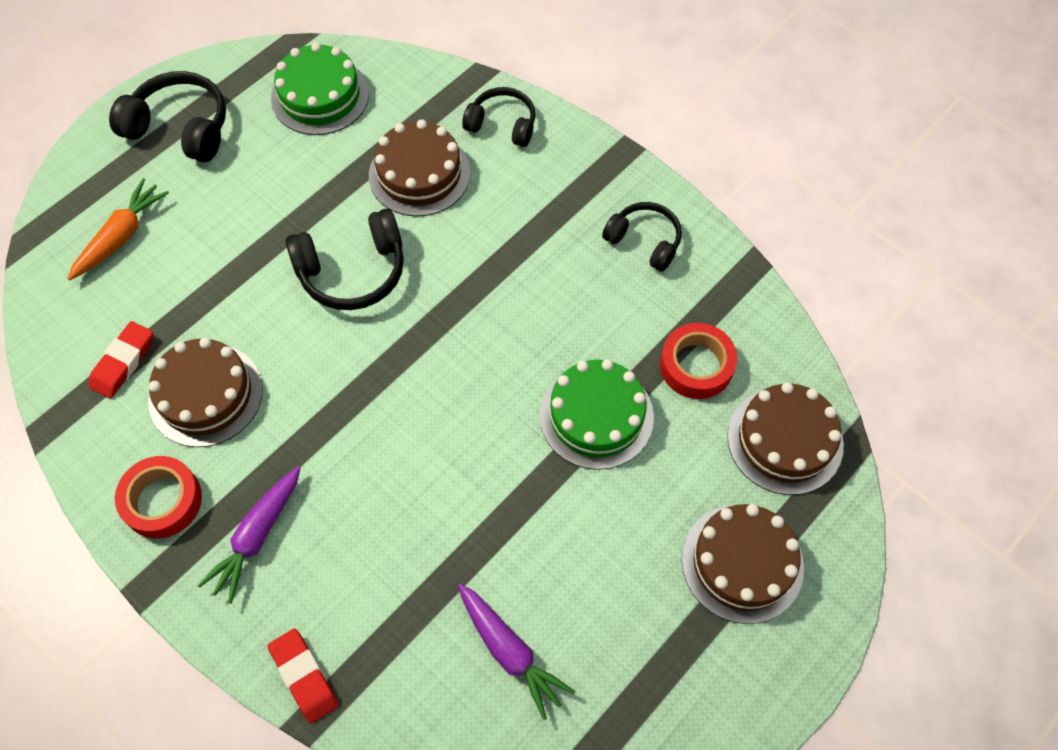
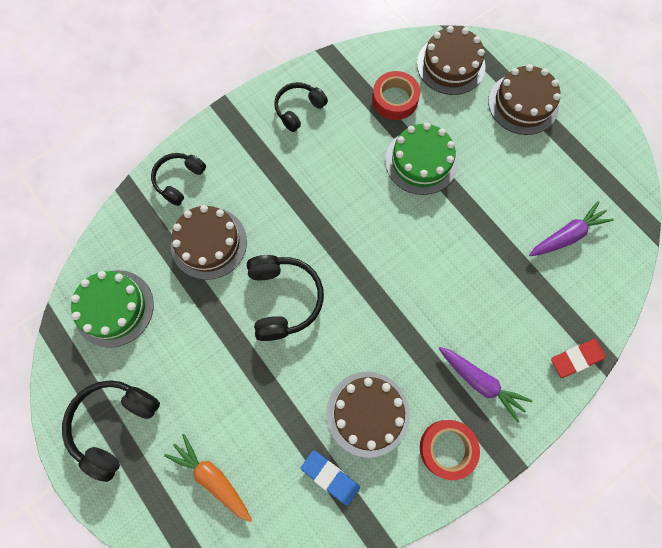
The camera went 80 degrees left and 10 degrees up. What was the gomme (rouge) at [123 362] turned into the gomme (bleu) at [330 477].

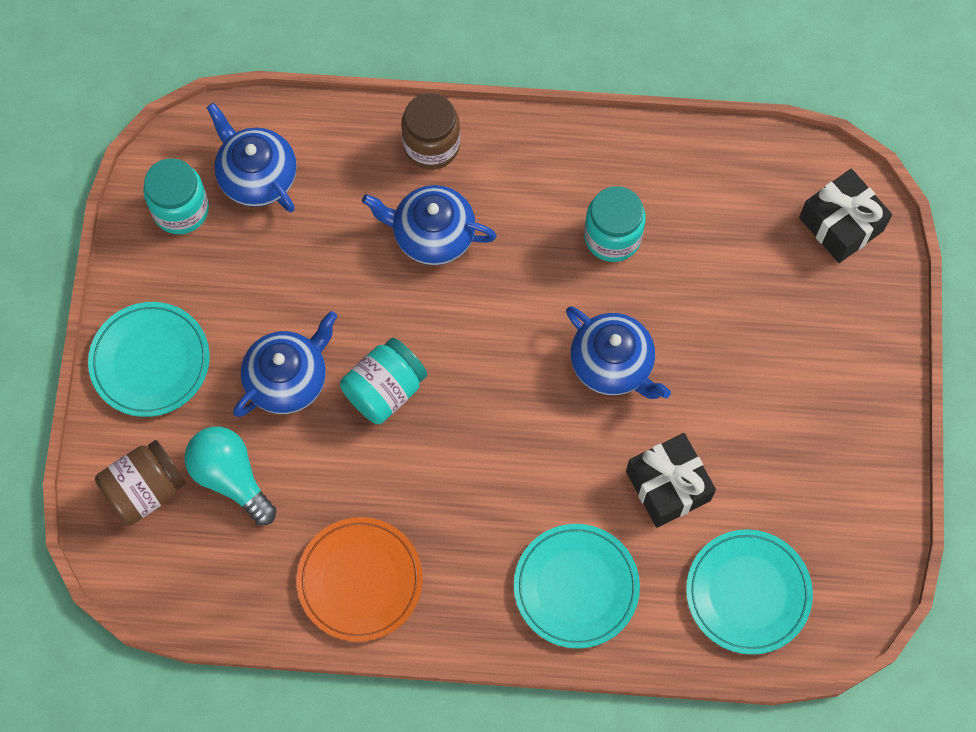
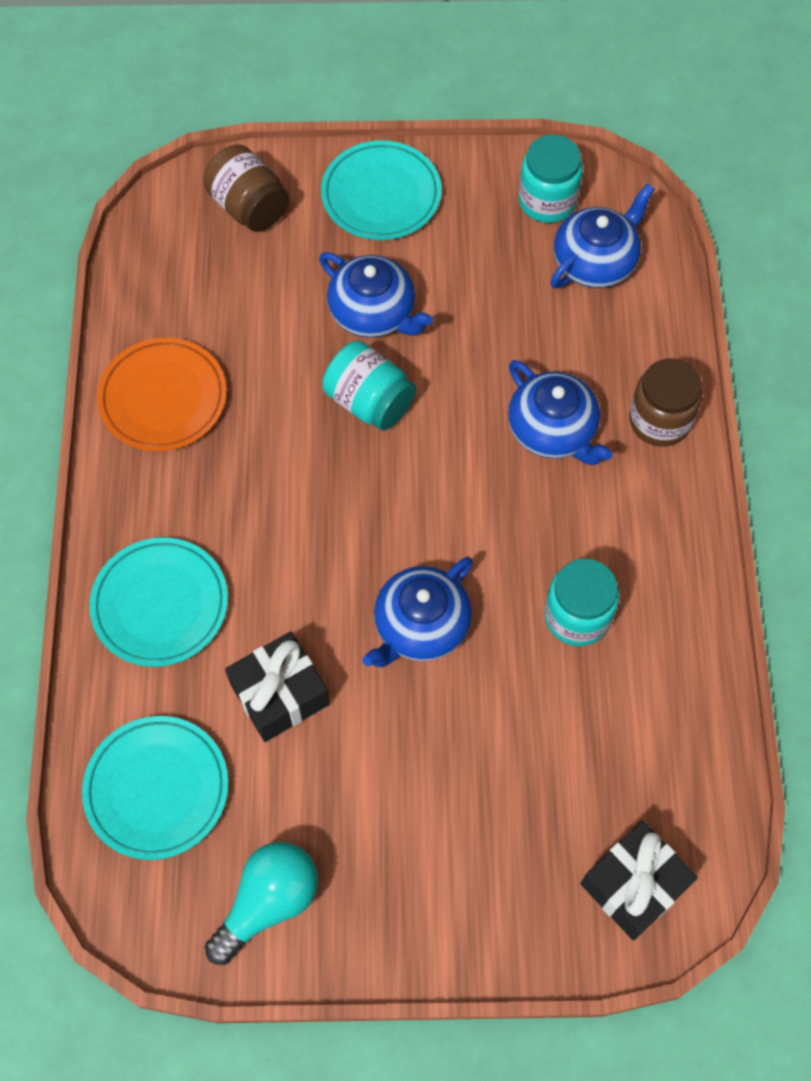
The camera went 85 degrees right and 5 degrees down. The théière (bleu) at [432 234] ended up facing another way, 135 degrees clockwise from before. The ampoule (turquoise) ended up elsewhere, having gone from [231 478] to [268 902].

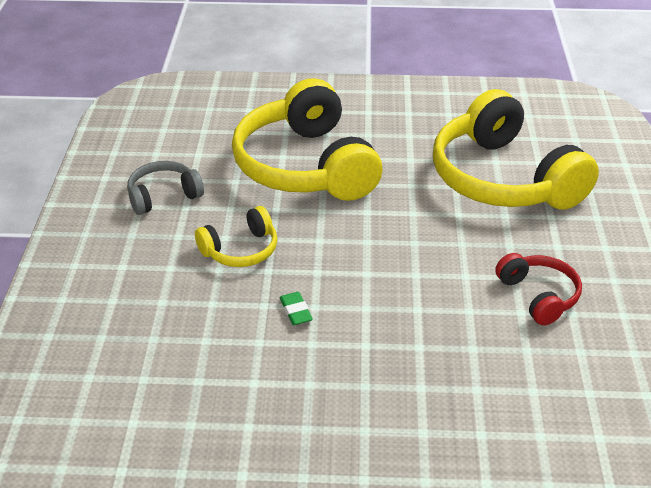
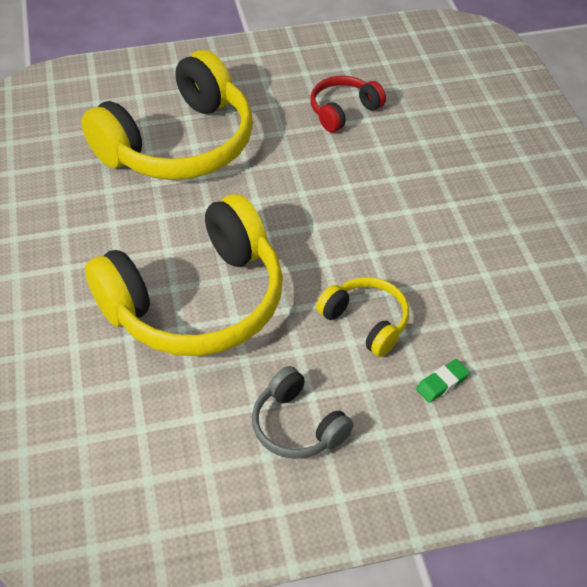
The camera went 105 degrees left and 10 degrees up. The gomme (vert) ended up elsewhere, having gone from [295 311] to [442 383].

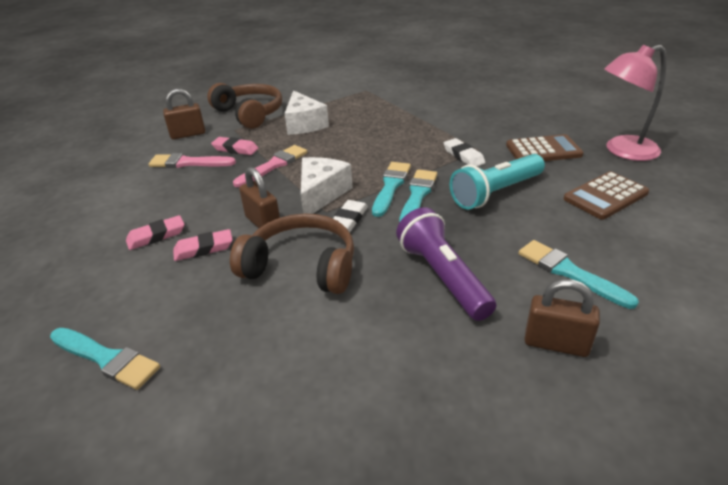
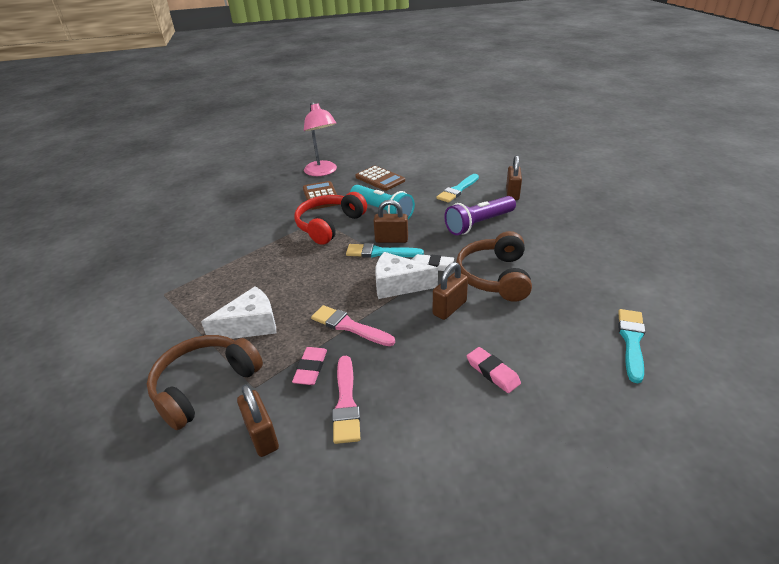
The camera went 100 degrees left and 0 degrees up. Where the gomme (blanc) stood at [463 156], the casque audio (rouge) came to stand at [329 225]. Where the pinceau (turquoise) stood at [417 195], the cadenas (marron) came to stand at [391 240]. The second view lost the gomme (rose) at [204 248].

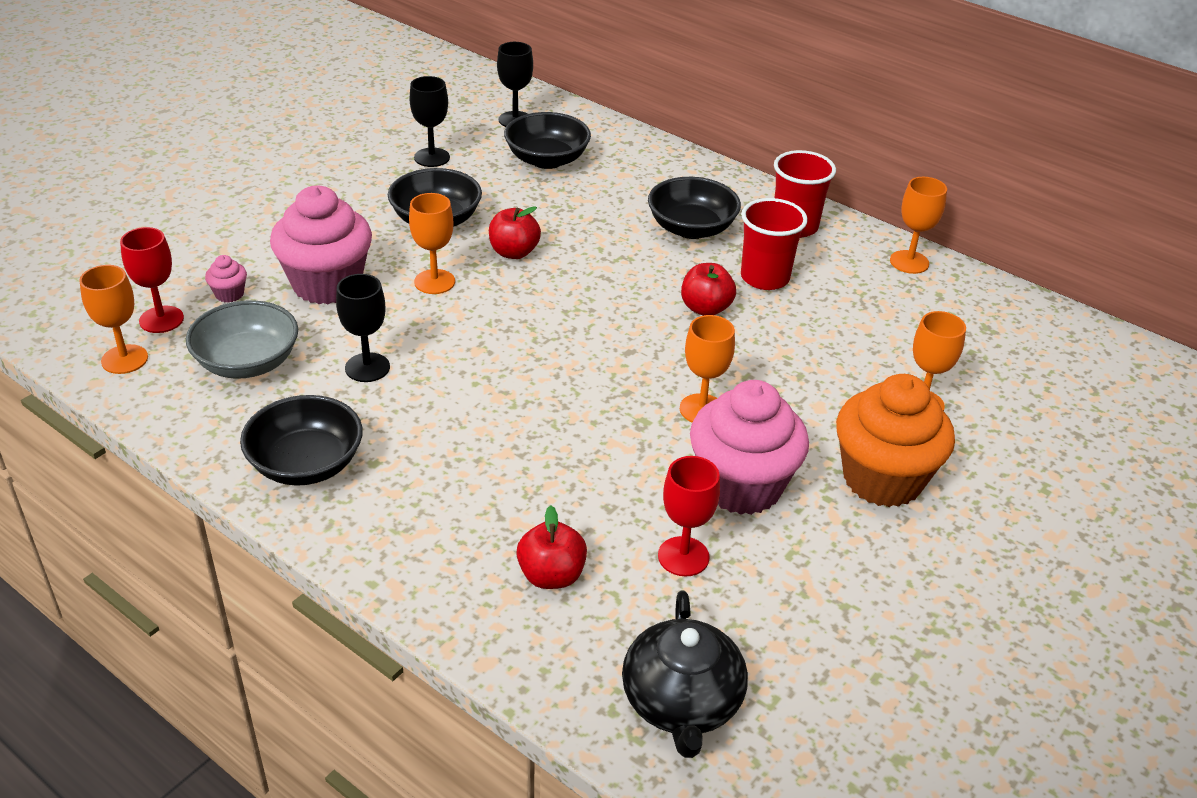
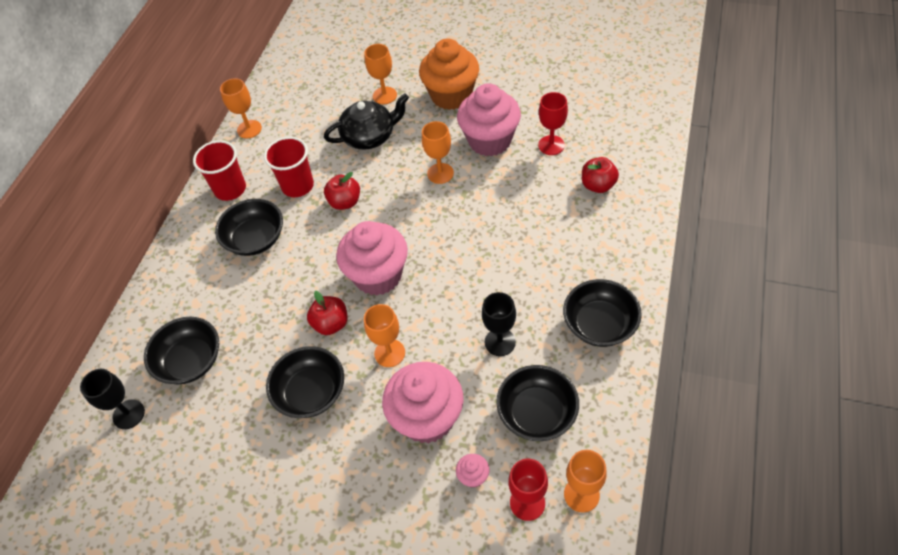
The camera went 105 degrees left and 15 degrees up. The second view lost the verre à pied (noir) at [432 157]. What was the bol (gris) at [247 363] turned into the bol (noir) at [537 413]. The théière (noir) ended up elsewhere, having gone from [681 702] to [370 136]. The second view gained the muffin (rose) at [378 275].

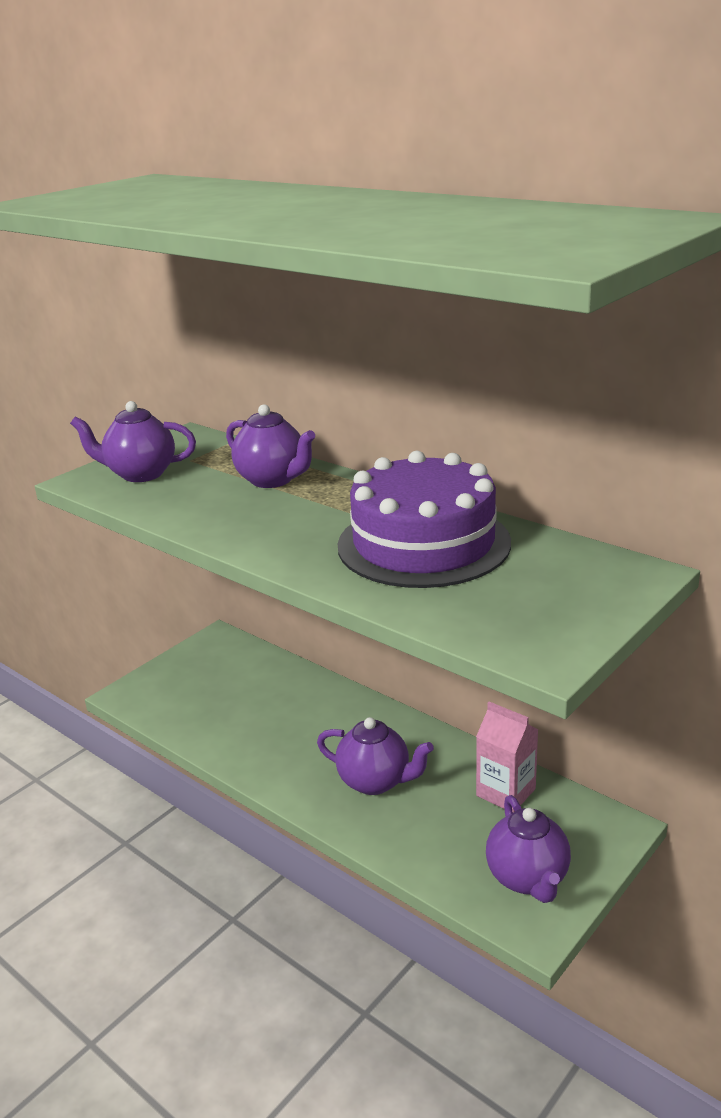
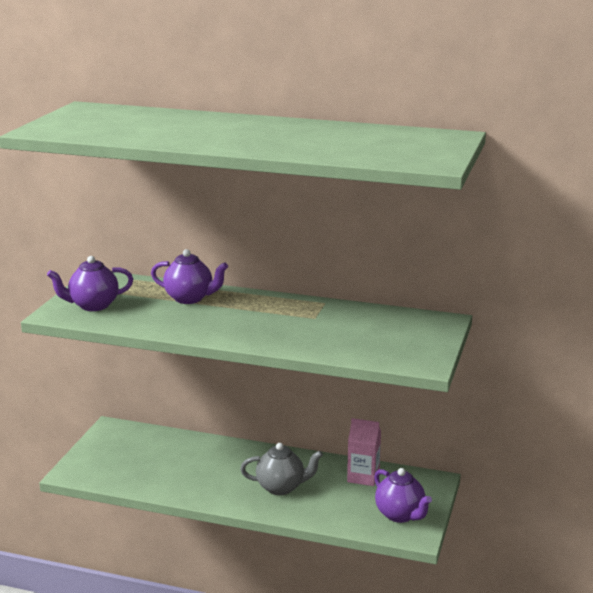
The camera went 25 degrees left and 5 degrees down. The second view lost the gâteau (violet) at [423 544]. What was the théière (violet) at [375 781] turned into the théière (gris) at [281 487].

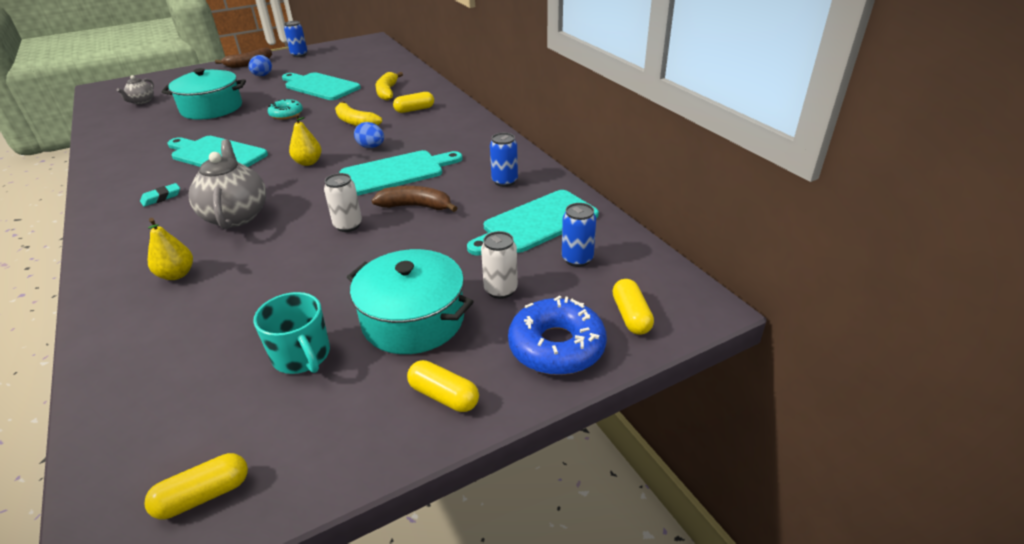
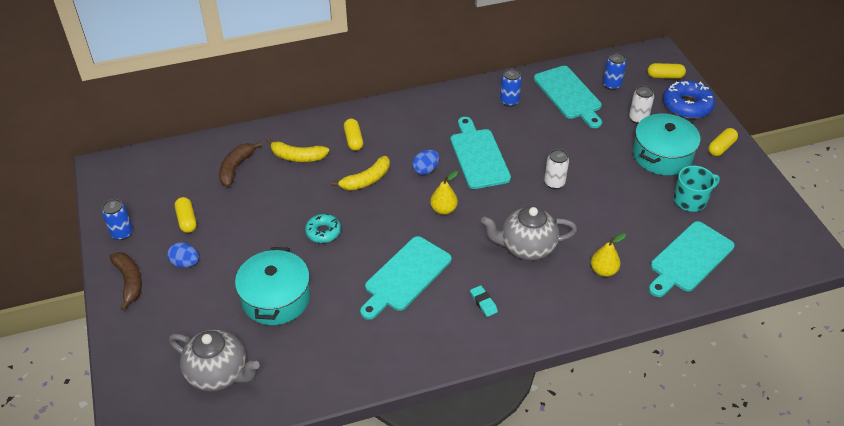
The camera went 80 degrees left and 10 degrees up. The planche à découper (turquoise) ended up elsewhere, having gone from [320 86] to [689 259]. The size of the théière (gris) at [142 102] changed by a factor of 1.89. The banane (marron) ended up elsewhere, having gone from [416 206] to [236 167]. The gélule (jaune) ended up elsewhere, having gone from [203 495] to [187 220].

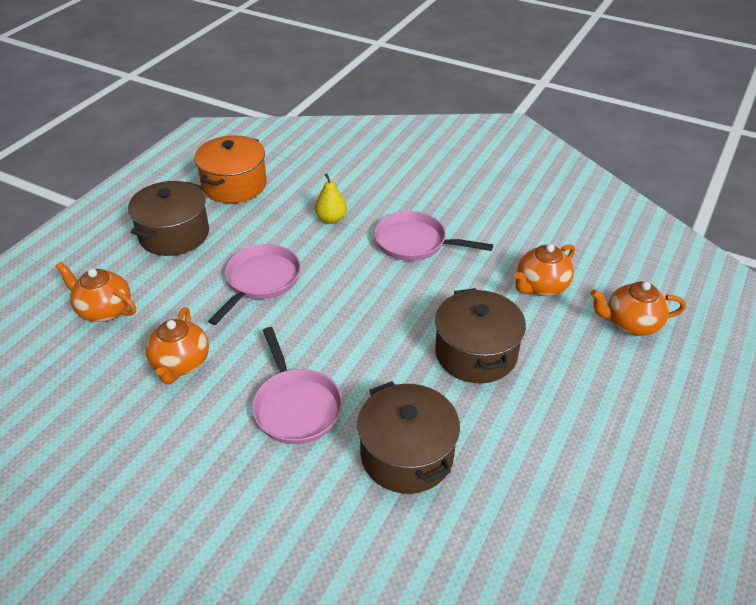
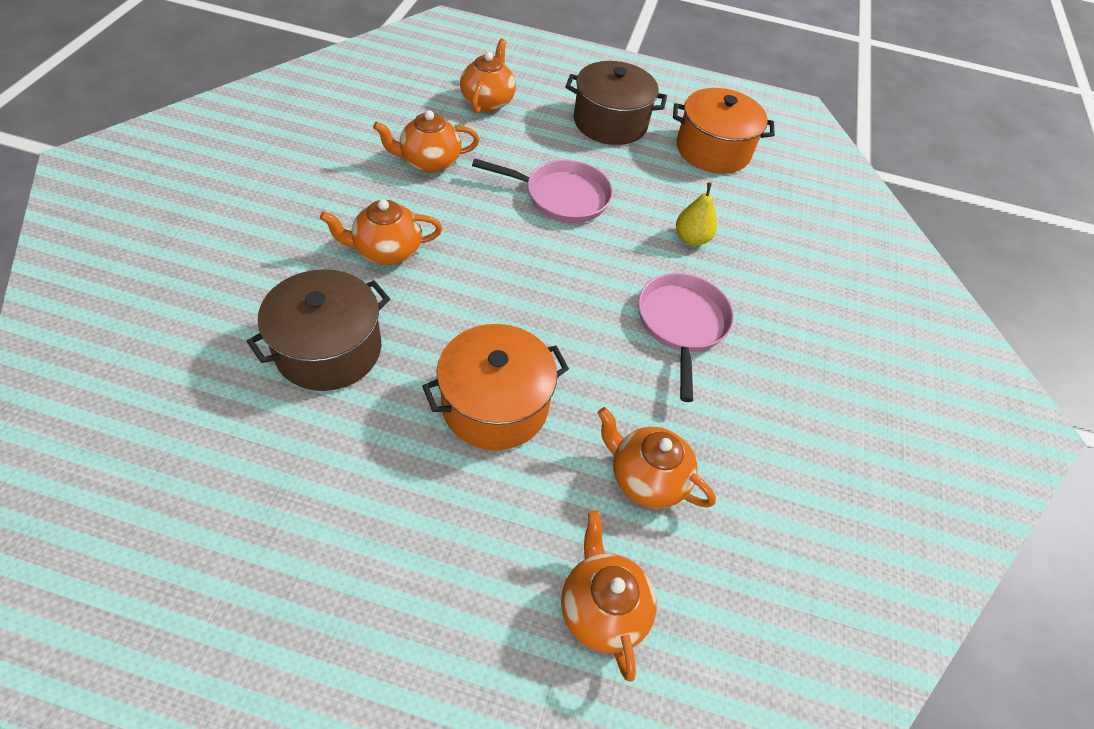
The camera went 70 degrees right and 10 degrees up. What was the marmite (marron) at [476 353] turned into the marmite (orange) at [495 405]. Where the poêle (rose) stood at [296 406], the théière (orange) came to stand at [386 251].

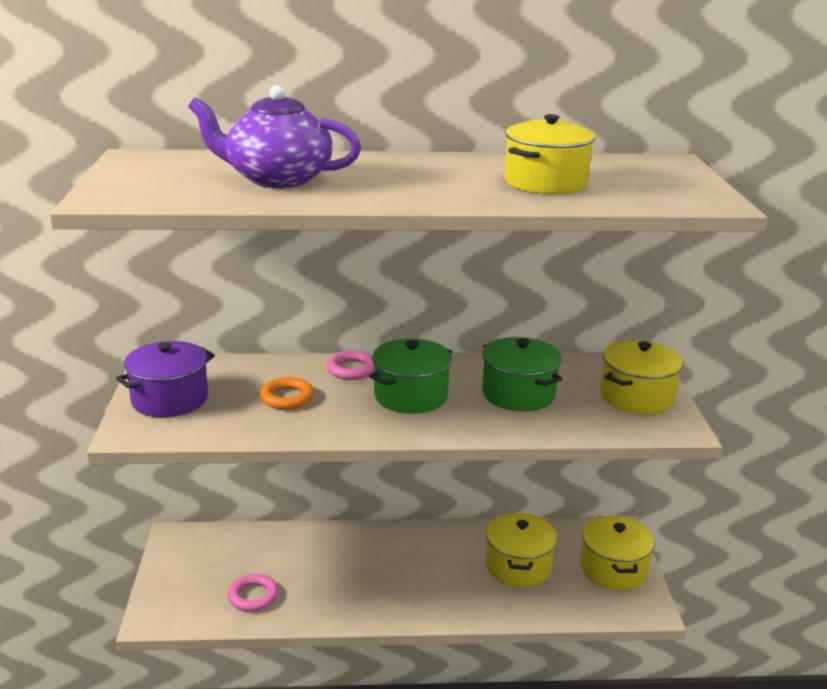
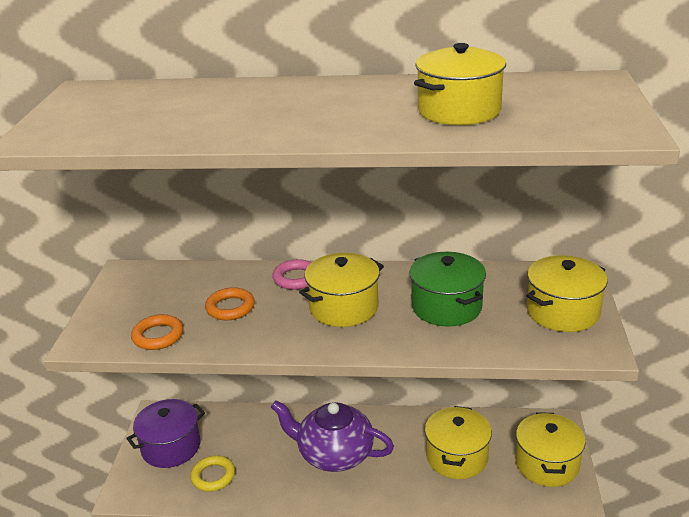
The camera went 10 degrees right and 5 degrees up. The théière (violet) ended up elsewhere, having gone from [277 179] to [334 454]. What was the marmite (vert) at [411 396] turned into the marmite (jaune) at [344 307]. The marmite (violet) ended up elsewhere, having gone from [170 399] to [171 447]. What was the anneau (rose) at [253 596] turned into the anneau (jaune) at [213 476]. The second view gained the anneau (orange) at [158 336].

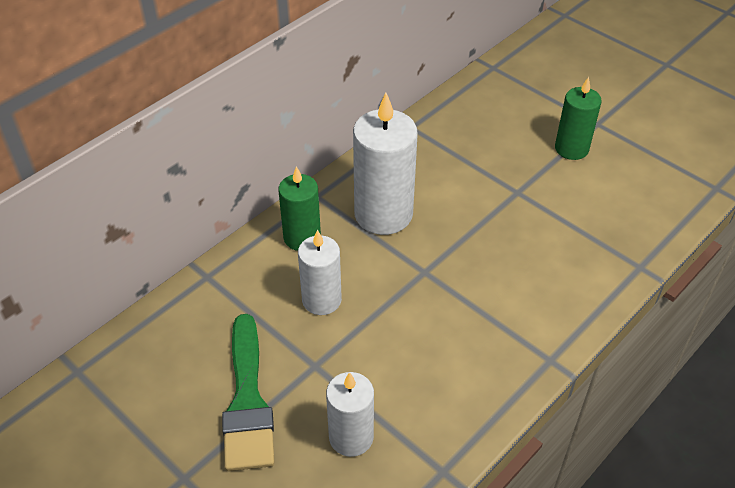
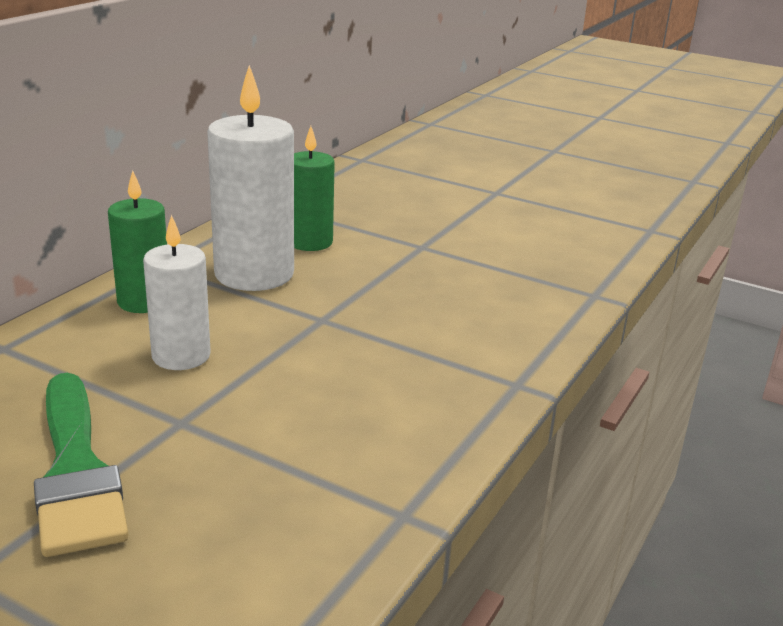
The camera went 15 degrees left and 20 degrees down. The bougie (vert) ended up elsewhere, having gone from [571 149] to [310 242]. The second view lost the bougie (blanc) at [351 437].

